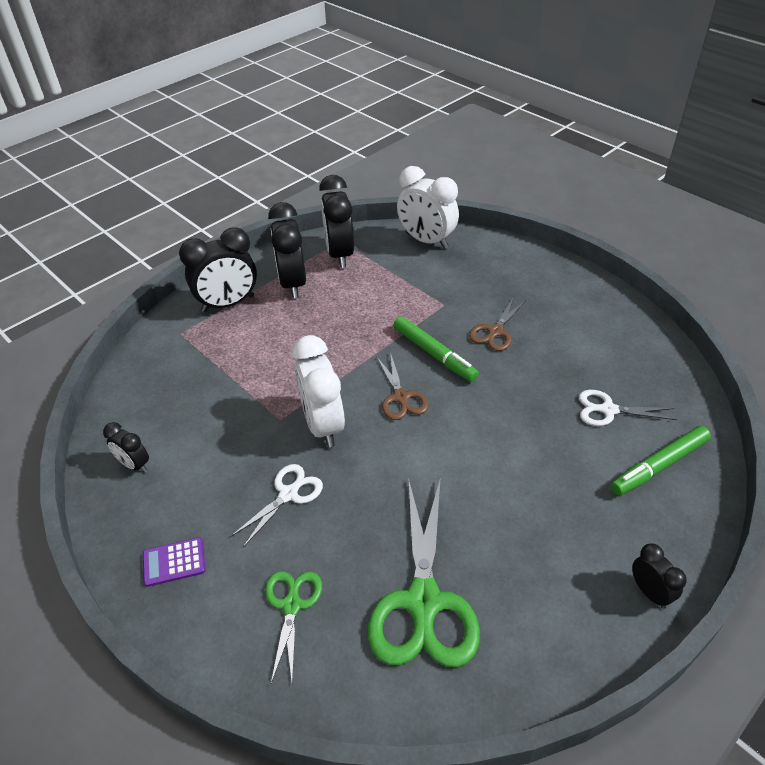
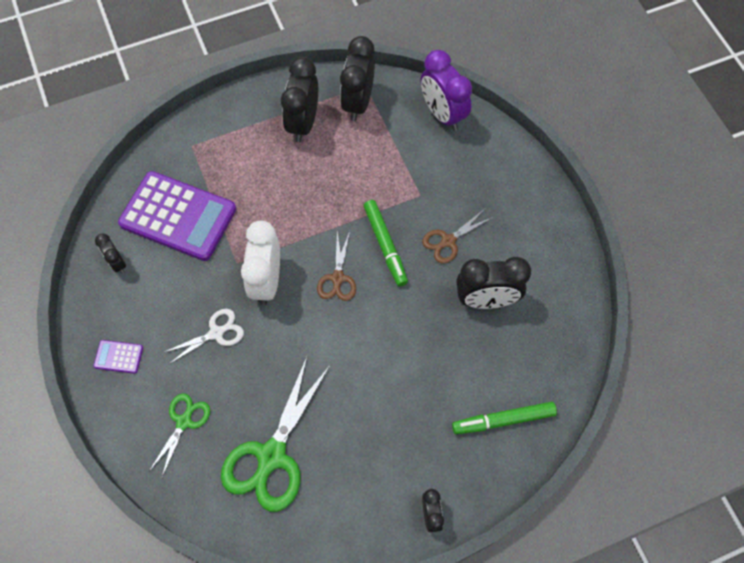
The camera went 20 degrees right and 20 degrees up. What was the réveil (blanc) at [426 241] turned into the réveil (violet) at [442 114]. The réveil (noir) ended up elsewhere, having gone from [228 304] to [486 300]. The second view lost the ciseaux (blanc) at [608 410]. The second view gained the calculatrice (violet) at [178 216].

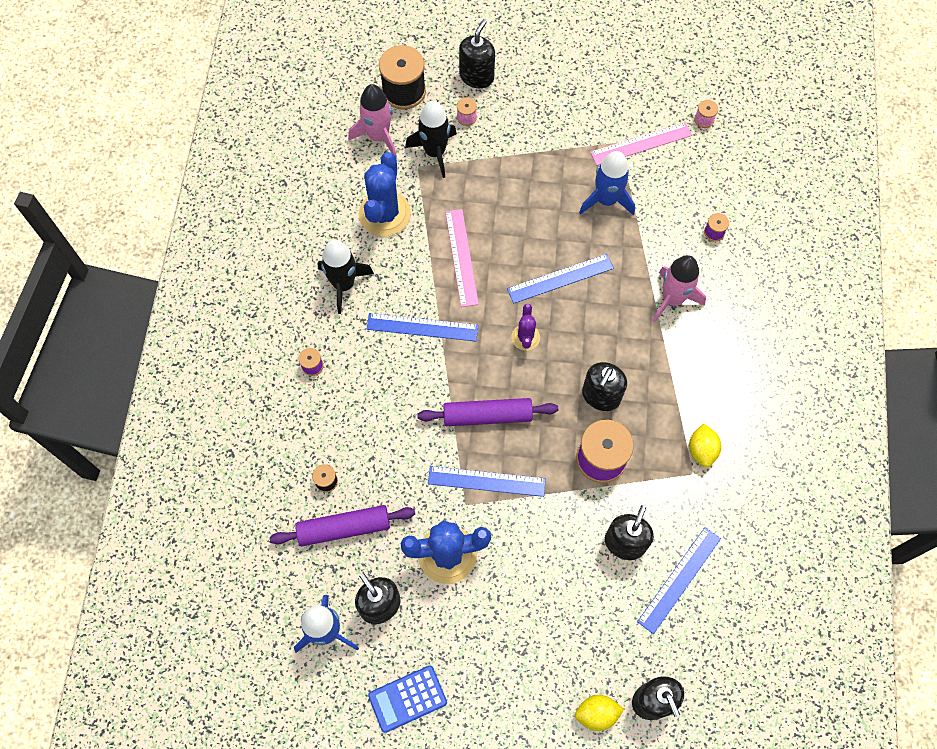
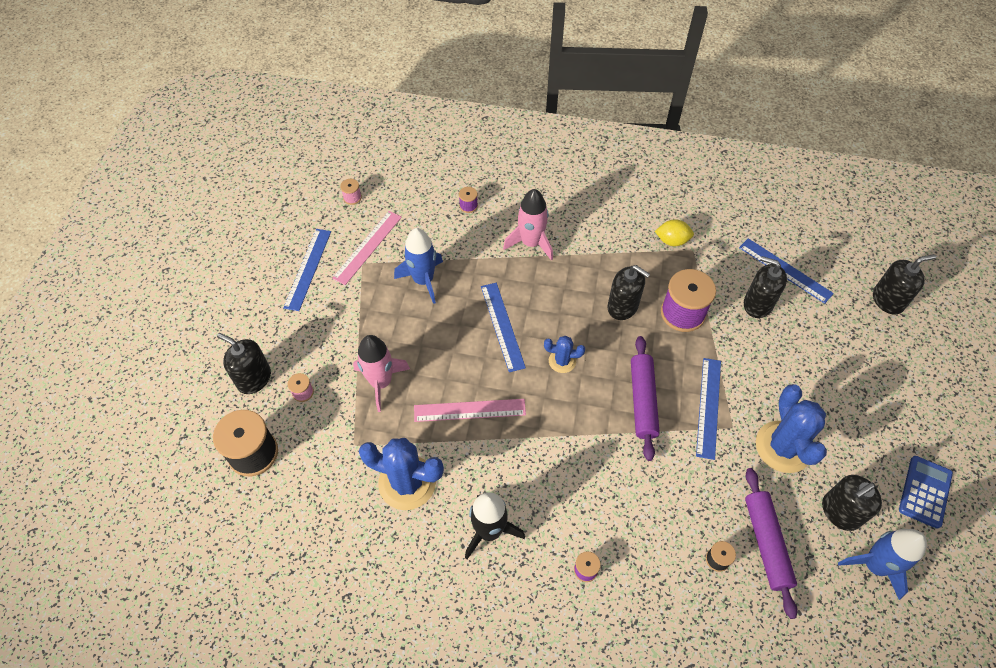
The camera went 85 degrees left and 10 degrees down. The fusée (rose) ended up elsewhere, having gone from [378 136] to [381 382]. The second view lost the fusée (noir) at [435 152]. The règle (rose) at [641 143] ended up facing another way, 45 degrees clockwise from before. What was the cactus (violet) at [525 337] turned into the cactus (bleu) at [562 361]. The règle (bleu) ended up elsewhere, having gone from [422 327] to [307 268]. The calculatrice (bleu) at [407 699] ended up facing another way, 135 degrees counterclockwise from before. The second view lost the citron (jaune) at [596 713].

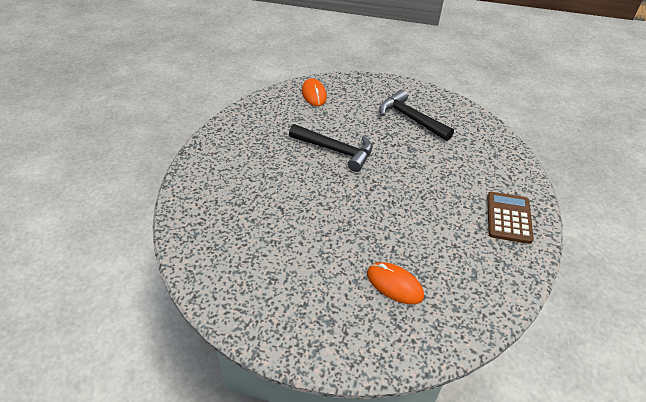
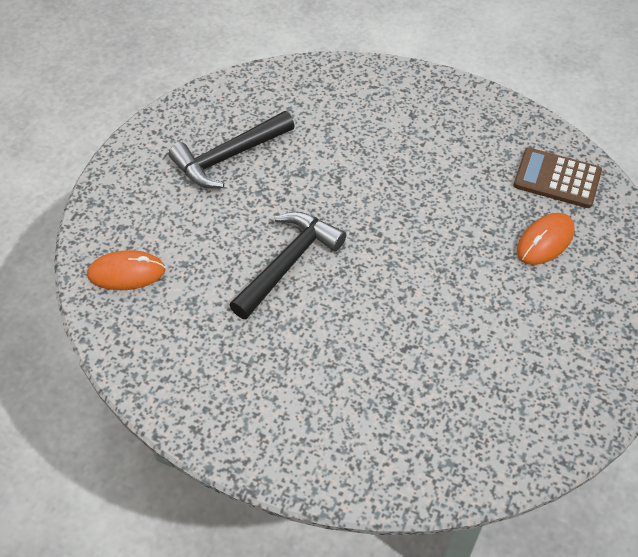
The camera went 80 degrees left and 10 degrees up. The calculatrice (marron) ended up elsewhere, having gone from [508 218] to [557 179].

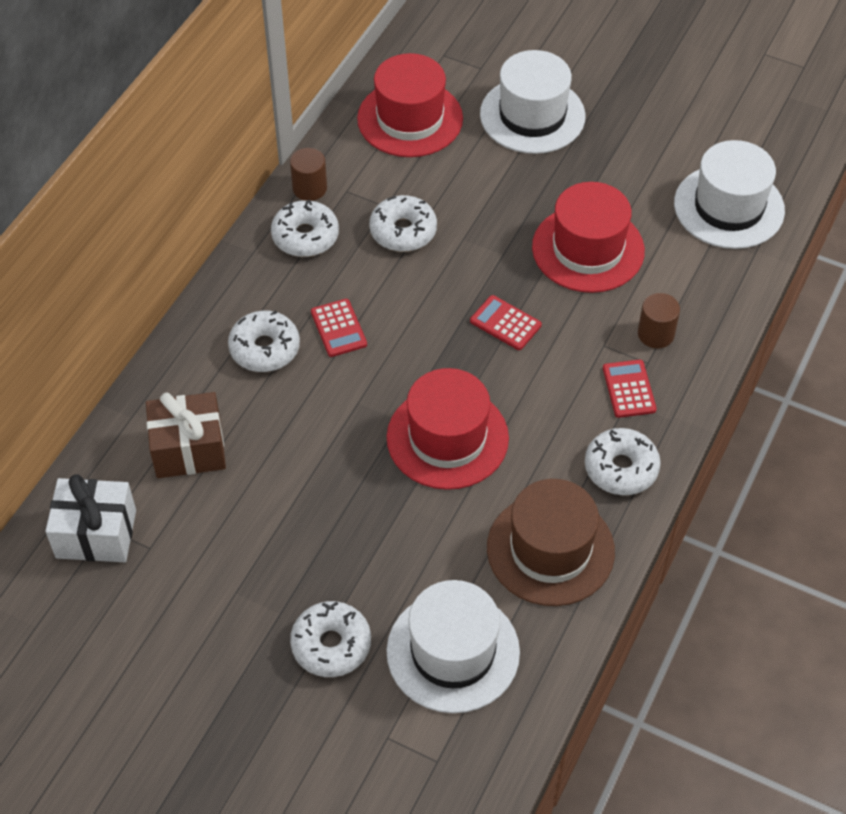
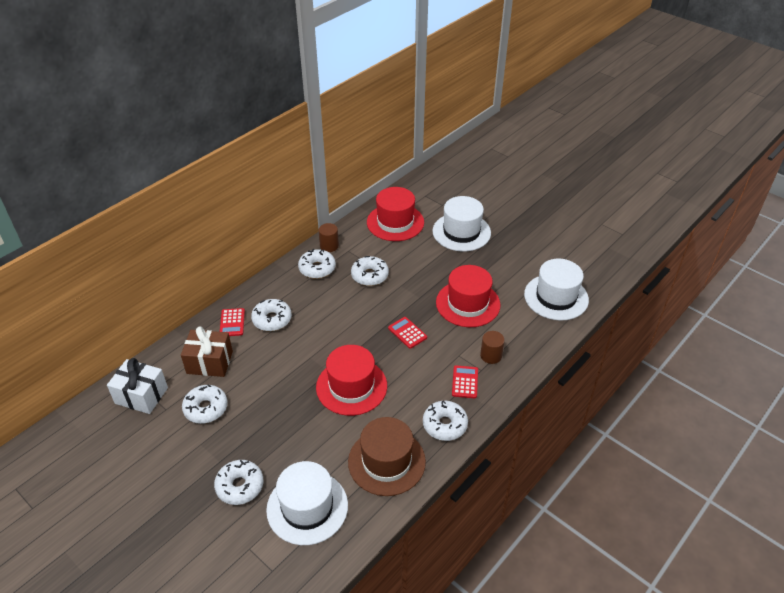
The camera went 15 degrees right and 10 degrees down. The calculatrice (rouge) ended up elsewhere, having gone from [338 328] to [232 322]. The second view gained the beignet (blanc) at [206 408].

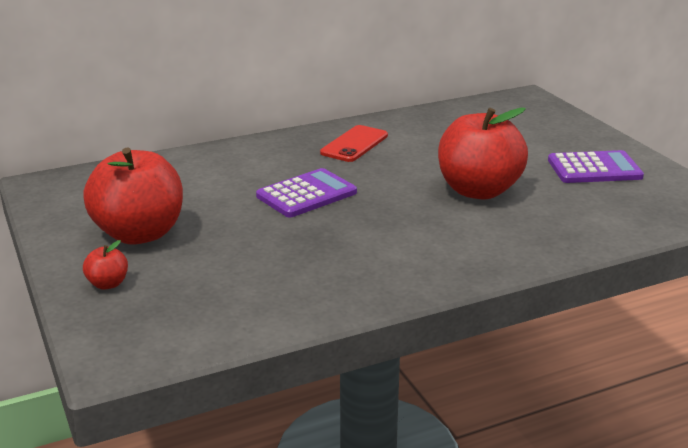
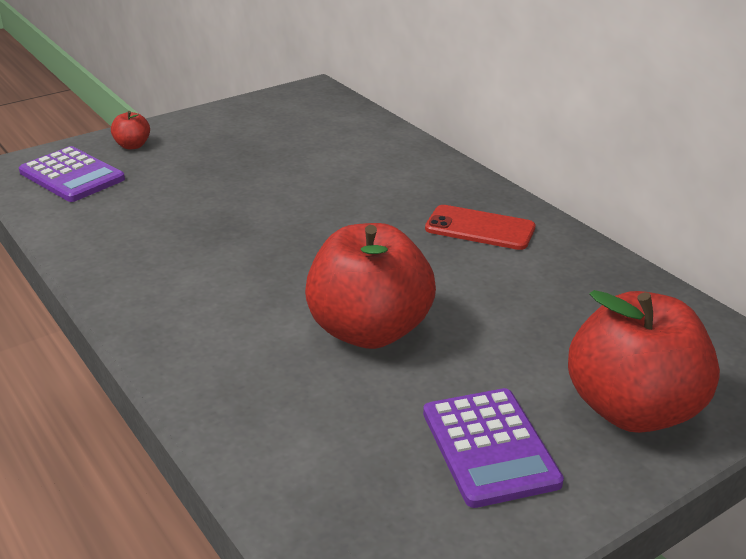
The camera went 80 degrees right and 5 degrees up. The pomme (rouge) ended up elsewhere, having gone from [139 234] to [633 409]. The calculatrice (violet) ended up elsewhere, having gone from [306 194] to [72 176].

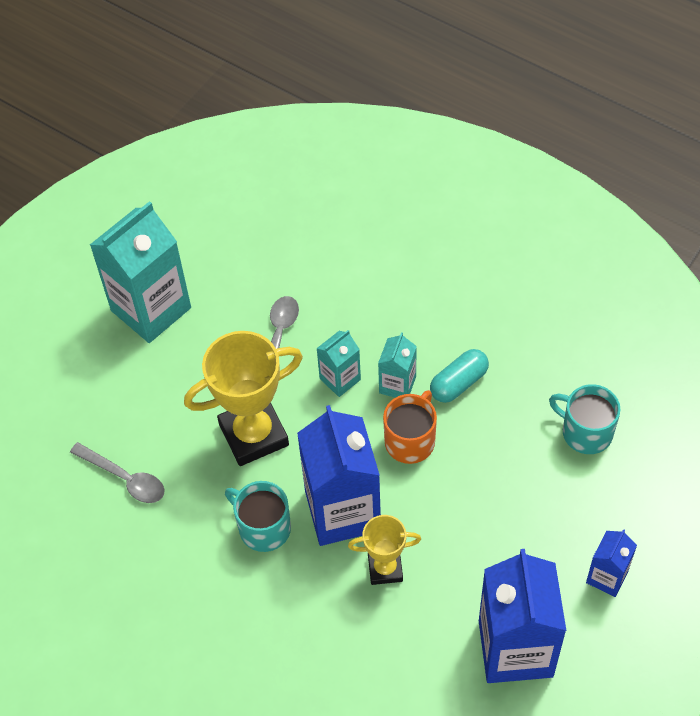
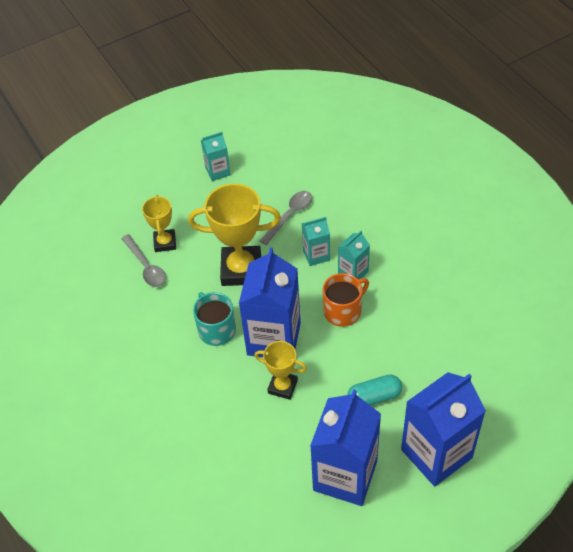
The camera went 25 degrees right and 5 degrees down. The size of the brique de lait (turquoise) at [151 309] changed by a factor of 0.50. The gélule (turquoise) ended up elsewhere, having gone from [459 383] to [374 397]. The second view lost the tasse (turquoise) at [585 432]. The size of the brique de lait (bleu) at [607 577] changed by a factor of 2.02. The second view gained the trophée (jaune) at [165 242].

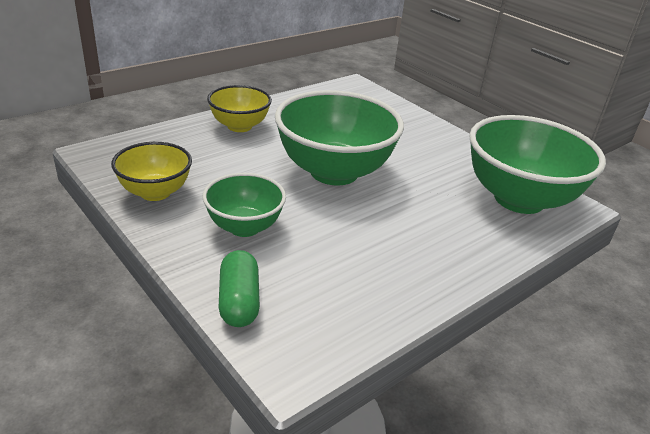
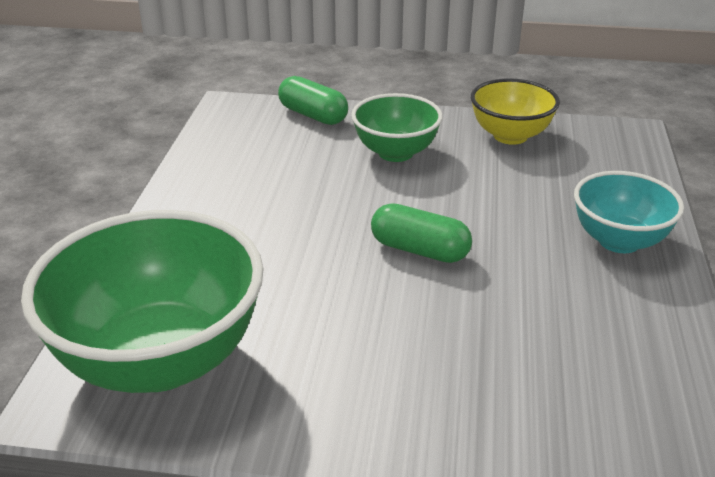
The camera went 140 degrees right and 0 degrees up. What was the bol (jaune) at [239 126] turned into the bol (turquoise) at [619 241]. Where the bol (vert) stood at [334 172], the gélule (vert) came to stand at [420 250].

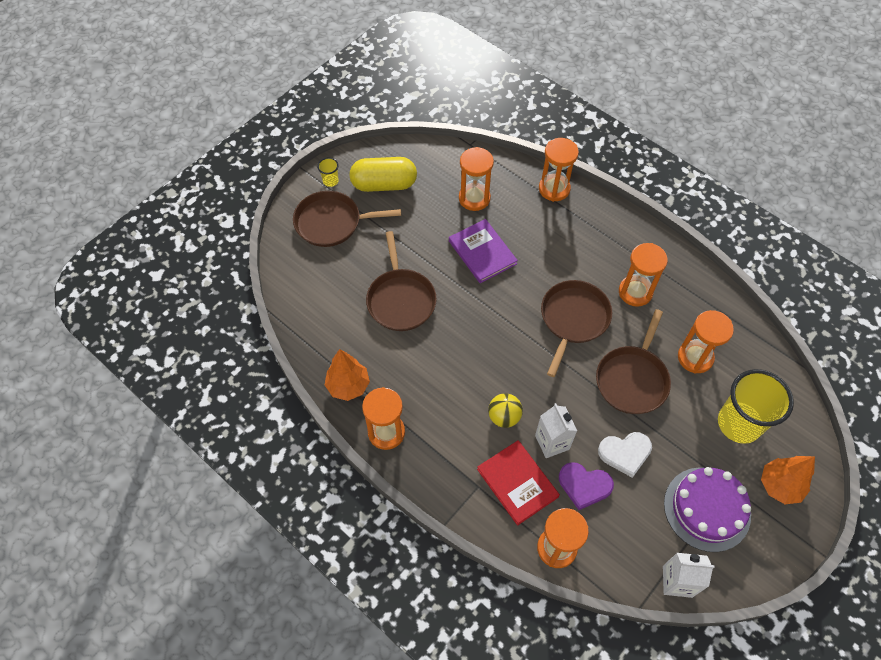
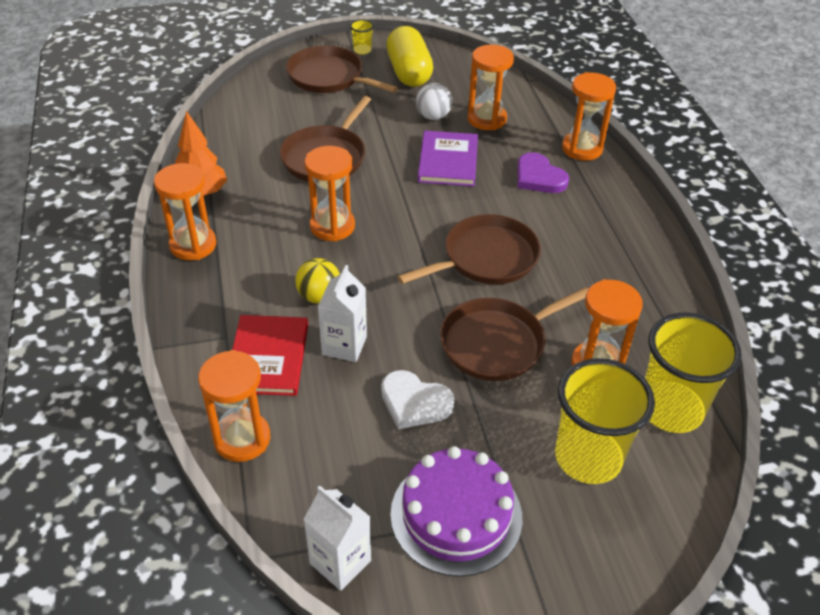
The camera went 35 degrees right and 15 degrees down. The gélule (jaune) at [384 184] ended up facing another way, 45 degrees clockwise from before. The sablier (orange) ended up elsewhere, having gone from [635 292] to [332 226]. The second view lost the arbre (orange) at [779 486]. The cœur (violet) ended up elsewhere, having gone from [584 485] to [539 177]. The second view gained the balle (blanc) at [433 116]. The second view gained the gobelet (jaune) at [670 409].

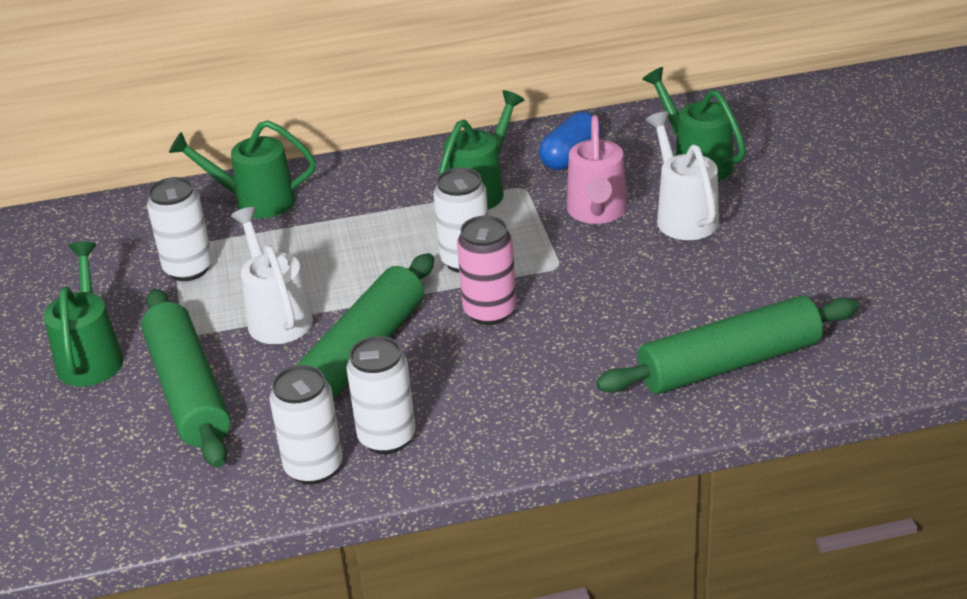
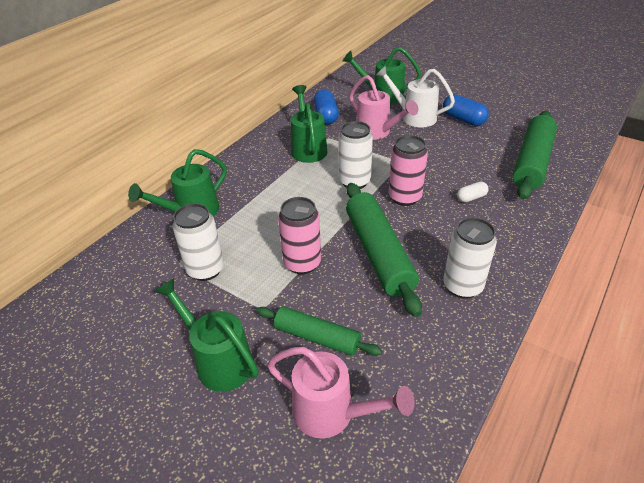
The camera went 45 degrees left and 5 degrees up. Where the arrosoir (blanc) stood at [277 316], the canette (rose) came to stand at [302 263]. The size of the rouleau à pâtisserie (vert) at [188 390] changed by a factor of 0.61. The second view lost the canette (blanc) at [313 467]. The second view gained the gélule (bleu) at [463 119]. The second view gained the gélule (blanc) at [471 198]. The second view gained the arrosoir (rose) at [332 413].

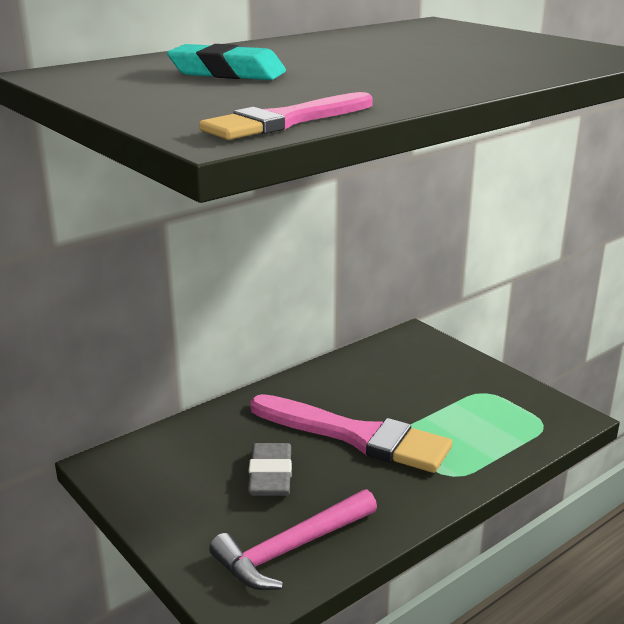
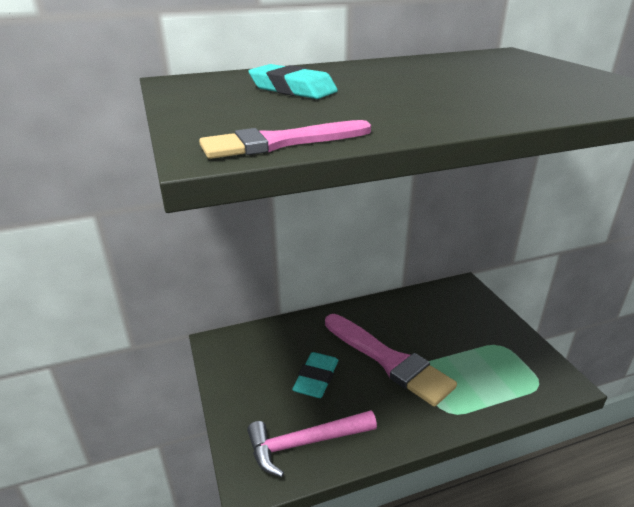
The camera went 20 degrees right and 5 degrees up. What was the gomme (gris) at [270 476] turned into the gomme (turquoise) at [316 378].

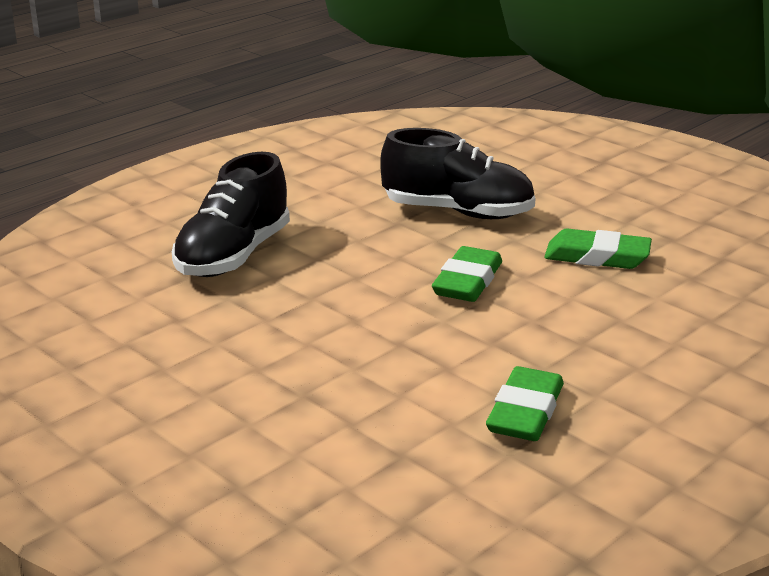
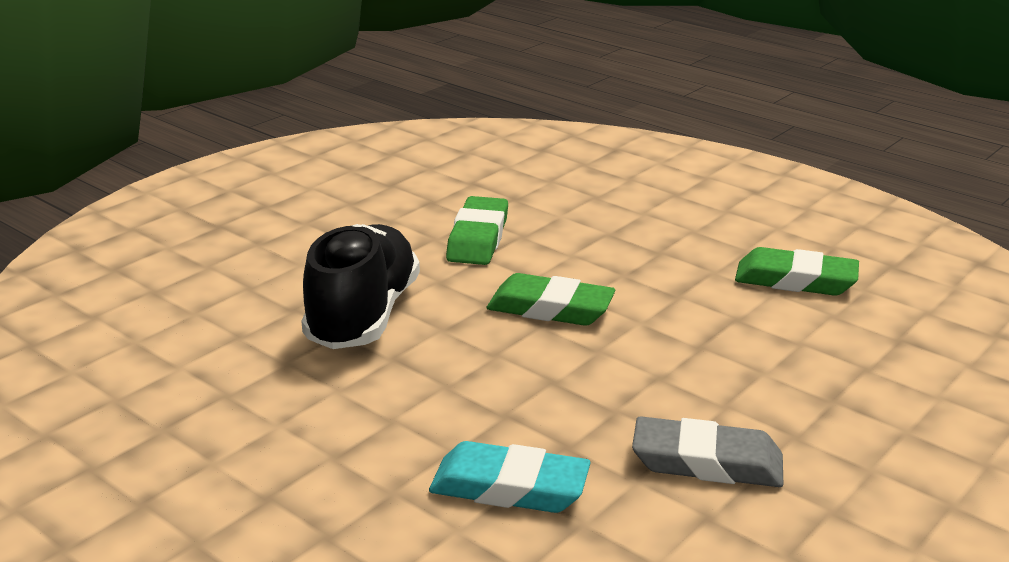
The camera went 95 degrees left and 0 degrees up. Where the chaussure (noir) stood at [233 256], the gomme (turquoise) came to stand at [509 487]. The second view gained the gomme (gris) at [707 462].

